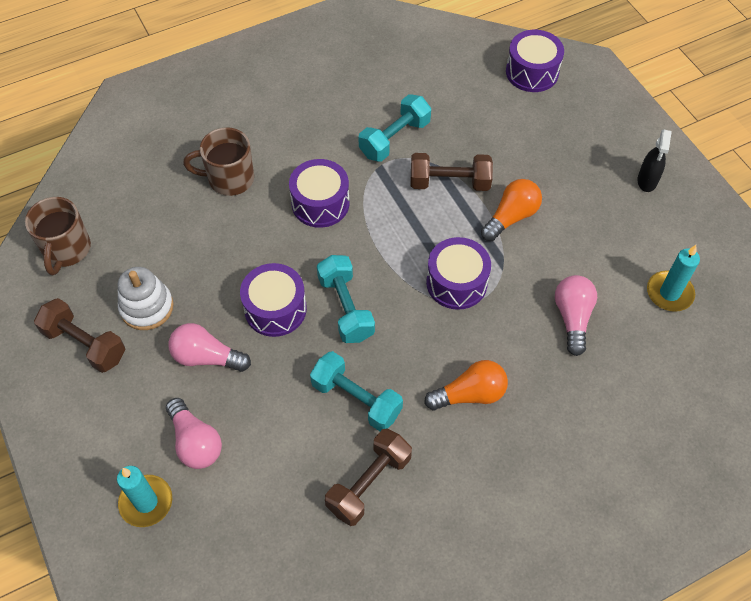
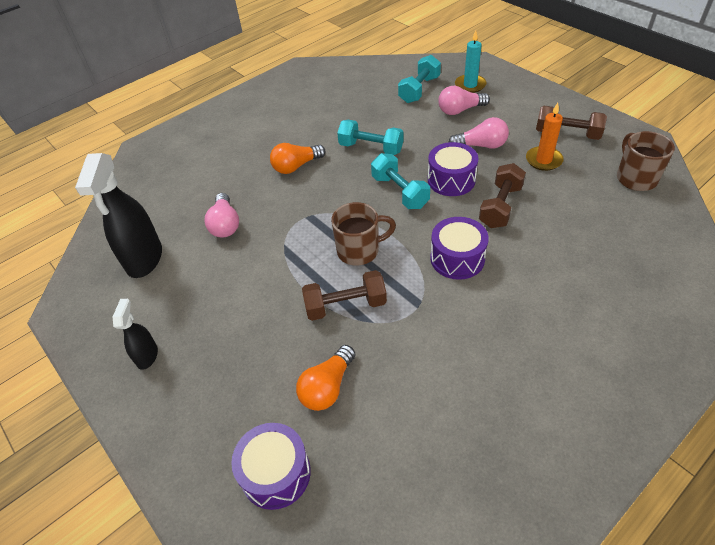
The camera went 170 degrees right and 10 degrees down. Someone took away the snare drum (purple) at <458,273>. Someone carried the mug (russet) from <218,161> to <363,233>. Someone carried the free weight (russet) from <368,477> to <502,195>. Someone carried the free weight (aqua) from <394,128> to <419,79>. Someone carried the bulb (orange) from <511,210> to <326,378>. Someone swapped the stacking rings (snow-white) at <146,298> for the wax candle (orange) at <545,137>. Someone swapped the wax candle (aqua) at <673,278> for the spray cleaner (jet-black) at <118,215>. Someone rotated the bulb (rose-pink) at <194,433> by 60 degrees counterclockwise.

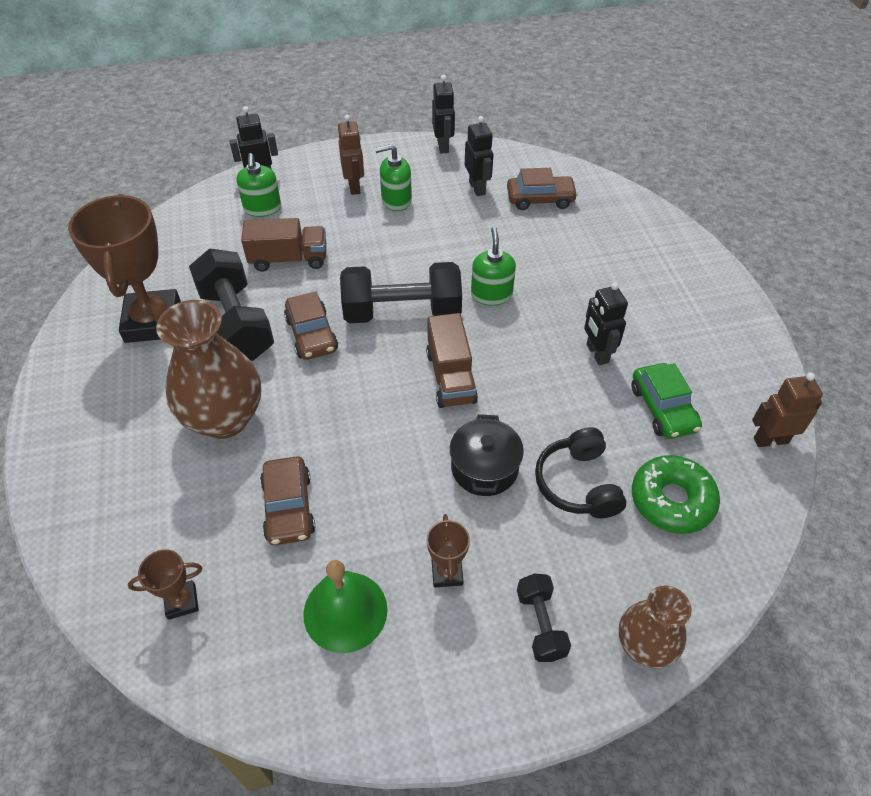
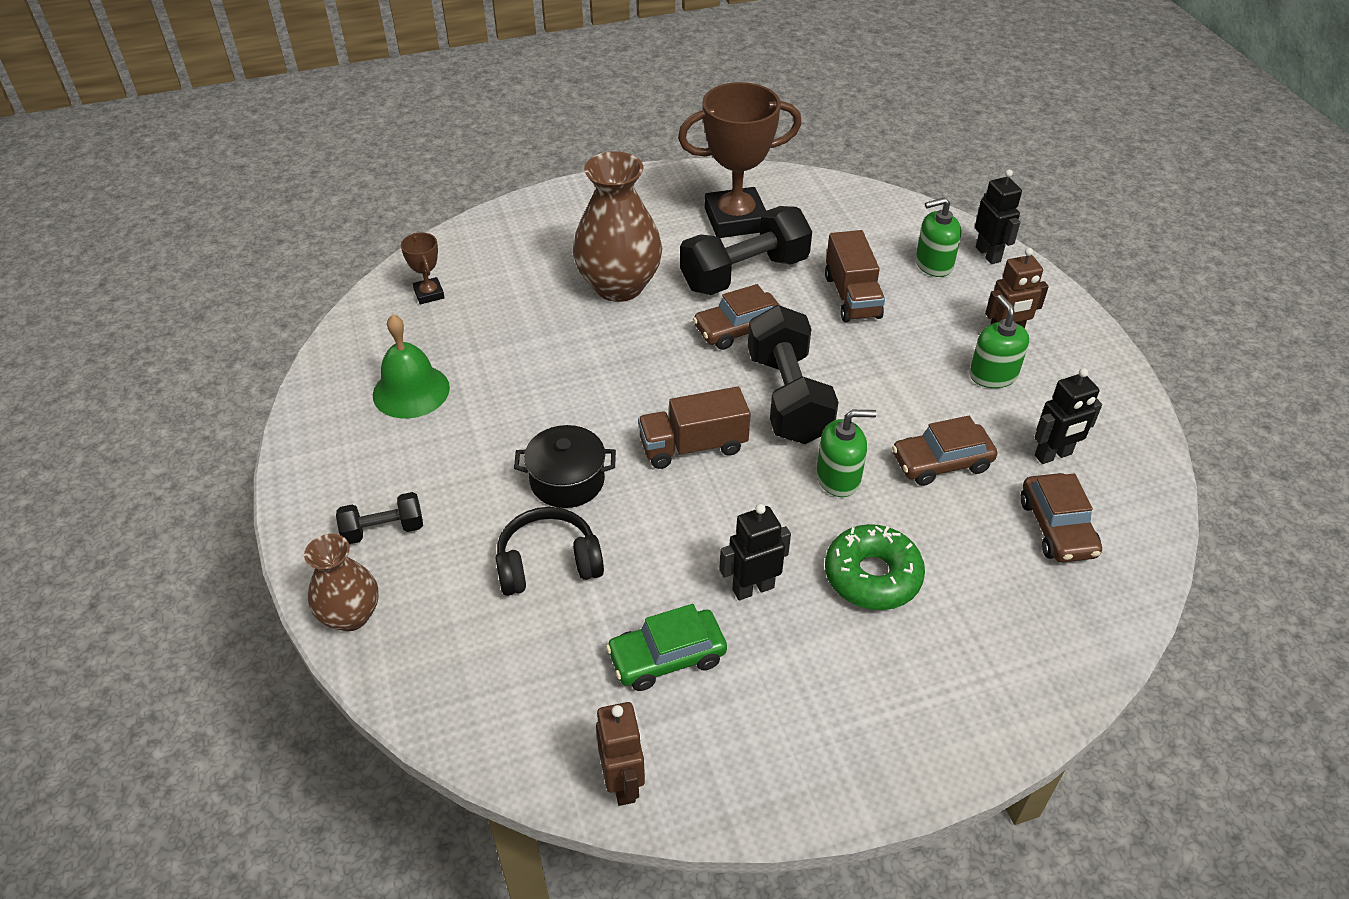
The camera went 85 degrees right and 5 degrees down. Someone took away the award cup (russet) at <448,550>. Someone took away the toy robot (jet-black) at <443,114>. Someone carried the toy car (russet) from <287,500> to <944,451>. Someone carried the donut (emerald) from <676,494> to <875,567>.

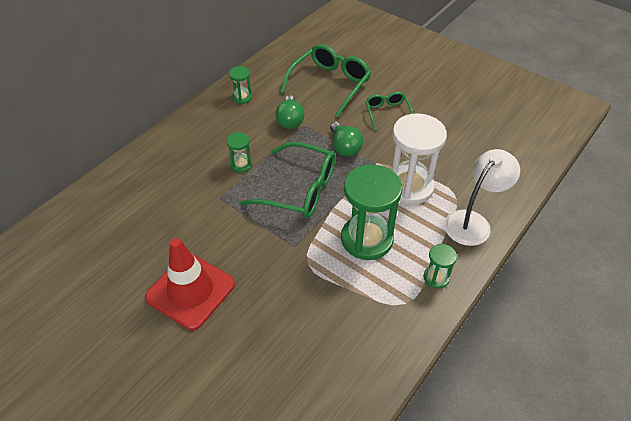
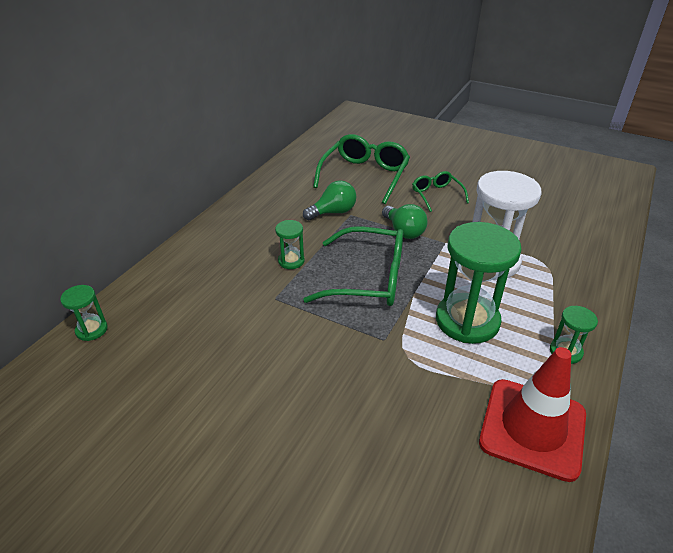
The camera went 10 degrees left and 10 degrees down. Someone took away the lamp (snow-white) at <482,197>. Someone carried the traffic cone (red) from <190,284> to <532,414>. Someone carried the sand timer (emerald) from <240,85> to <84,313>. Someone rotated the bulb (emerald) at <289,112> by 105 degrees counterclockwise.

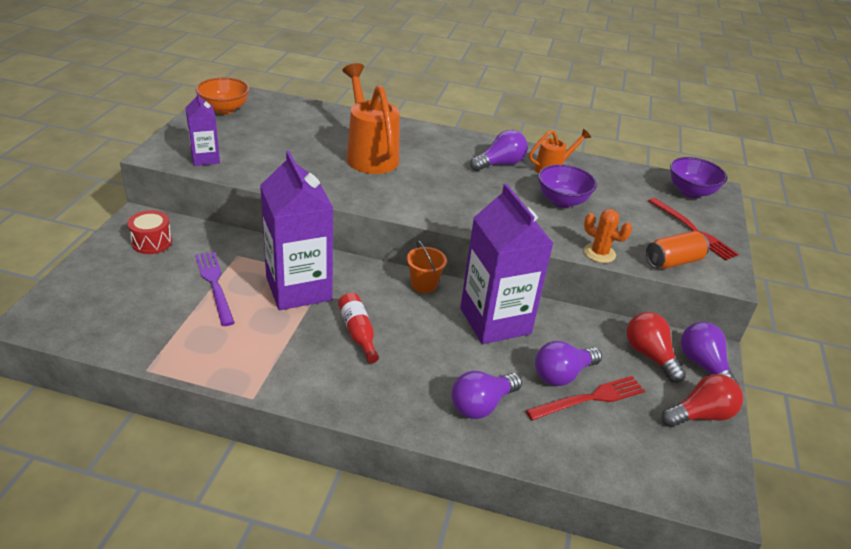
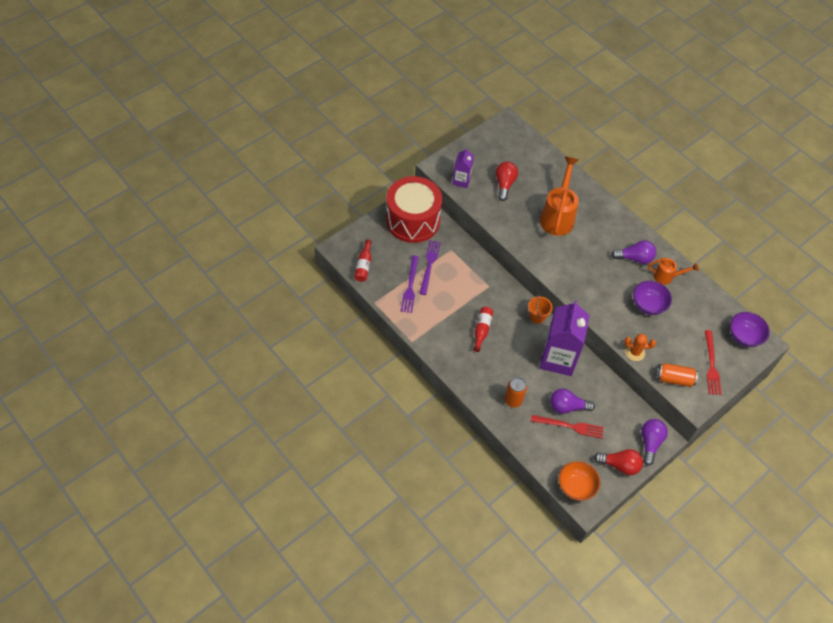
The camera went 35 degrees right and 20 degrees up. Someone took away the milk carton (purple) at <296,230>. Someone put down the flask (red) at <363,260>. Someone put down the fork (purple) at <410,284>. Someone carried the serving bowl (orange) from <223,95> to <579,481>. Someone carried the bulb (red) from <656,347> to <507,181>. Someone swapped the bulb (purple) at <486,395> for the soda can (orange) at <516,392>. Someone rotated the prickly plant (orange) at <608,236> by 60 degrees counterclockwise. Someone scaled the snare drum (red) at <150,232> by 2.42.

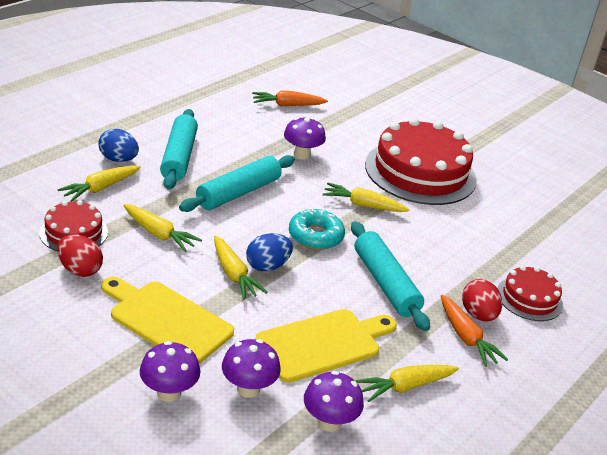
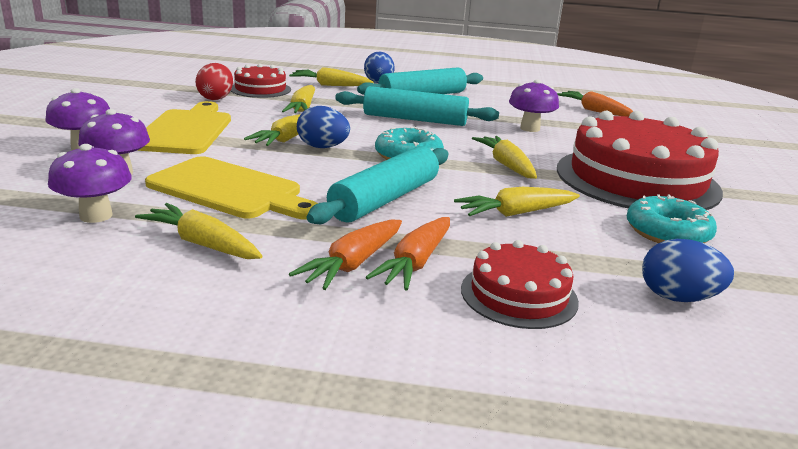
The camera went 60 degrees right and 10 degrees down. Someone put down the root vegetable (bright yellow) at <517,202>. Someone put down the donut (aqua) at <672,218>. Someone put down the egg shape (royal blue) at <688,270>. Someone swapped the egg shape (red) at <482,300> for the root vegetable (orange) at <408,254>.

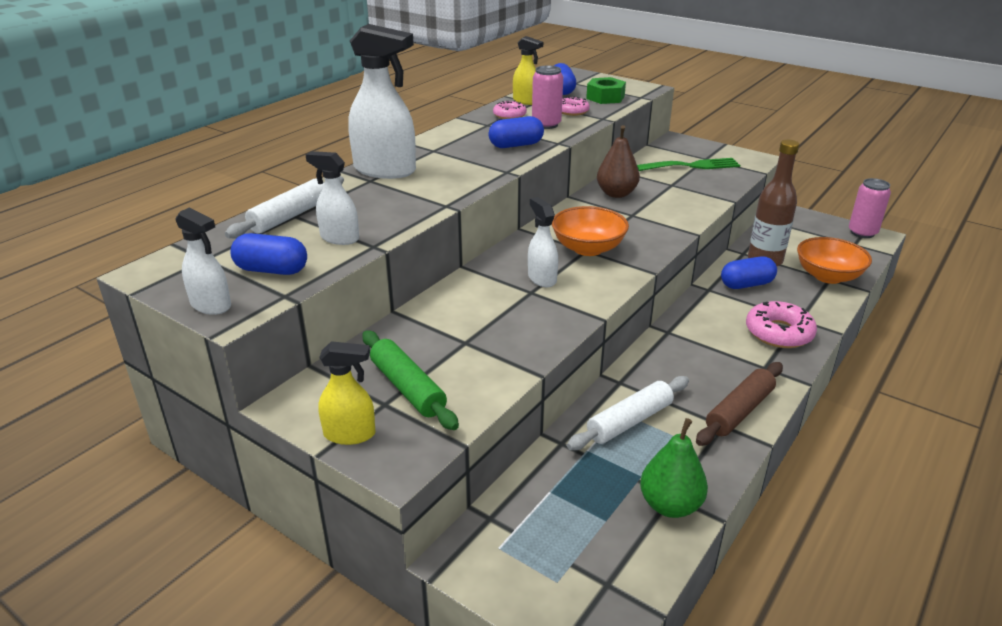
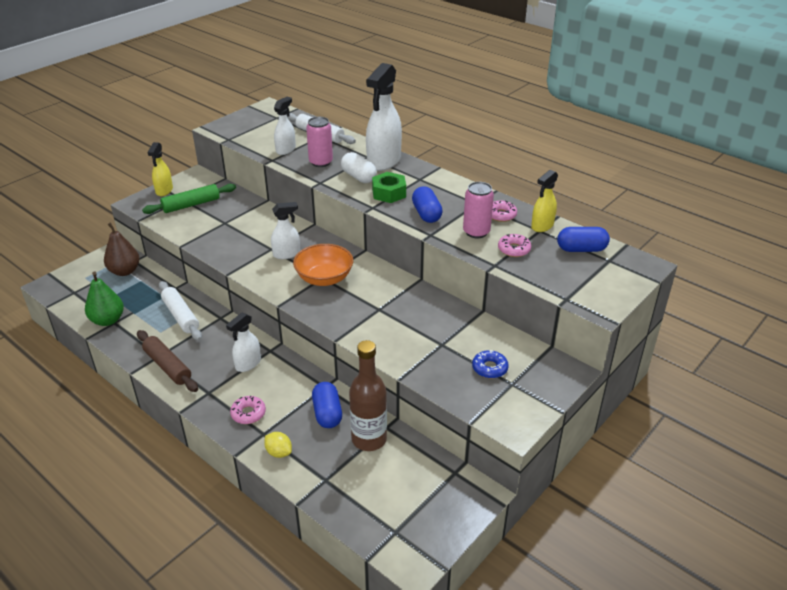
The camera went 95 degrees right and 5 degrees up. Someone took away the capsule (royal blue) at <268,254>. Someone took away the serving bowl (orange) at <834,260>. Someone put down the citrus fruit (bright yellow) at <278,445>. Someone put down the capsule (snow-white) at <359,167>. Someone carried the spray cleaner (snow-white) from <203,261> to <243,342>. Someone carried the nut (emerald) from <606,90> to <389,187>. Someone carried the toy pear (russet) from <618,161> to <122,249>. Someone carried the soda can (rose-pink) from <870,208> to <319,142>. Someone swapped the fork (emerald) at <688,164> for the donut (royal blue) at <490,364>. Someone scaled the donut (rose-pink) at <781,324> by 0.61.

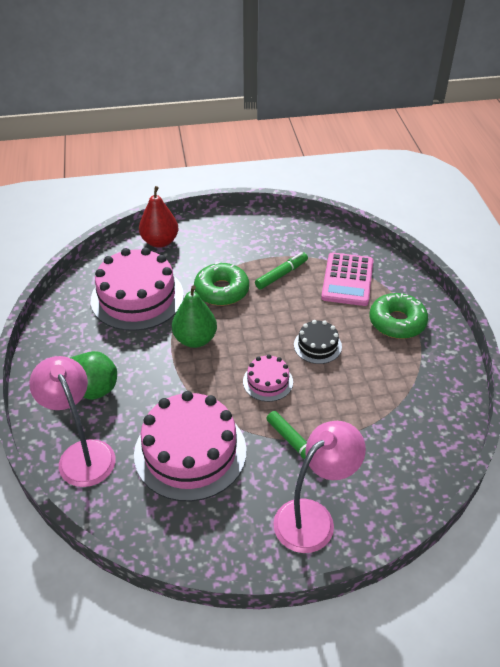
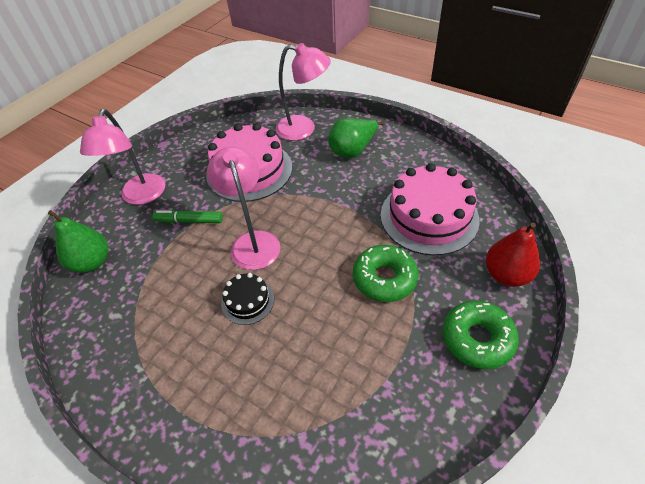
The camera went 135 degrees right and 5 degrees up. Someone took away the felt pen (emerald) at <281,270>. Someone took away the calculator (rose-pink) at <347,279>. Someone carried the toy pear (emerald) from <194,316> to <78,241>. Someone carried the donut (emerald) from <399,316> to <481,335>. Someone swapped the layer cake (rose-pink) at <268,378> for the lamp (rose-pink) at <243,208>.

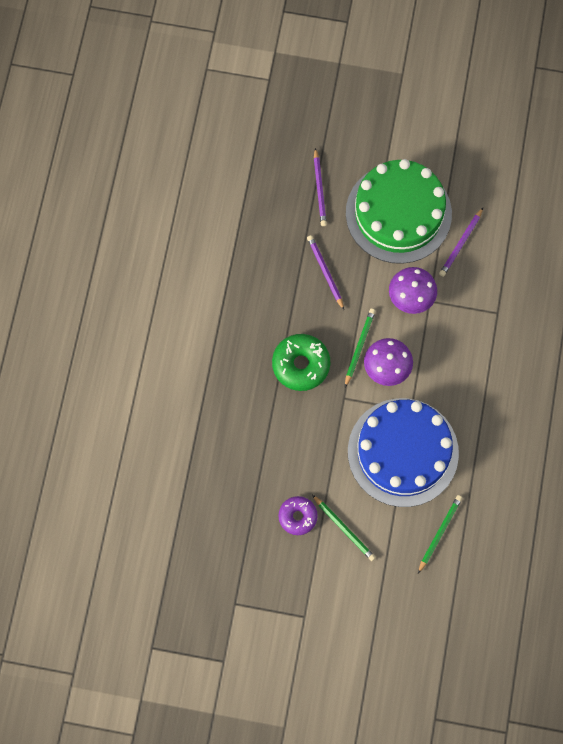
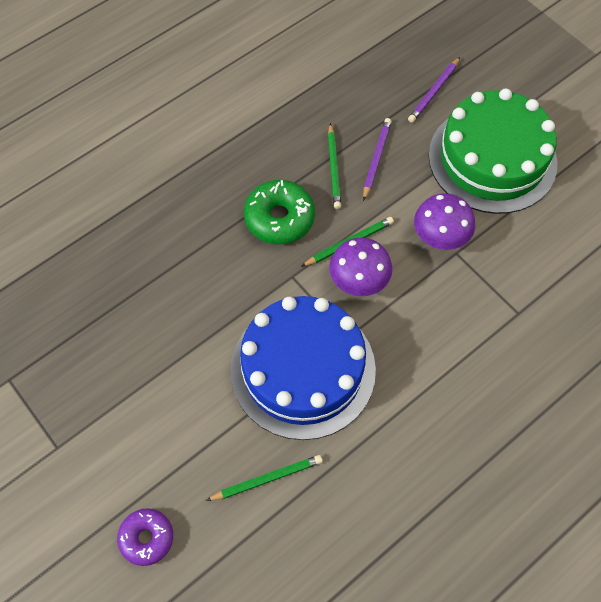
The camera went 40 degrees right and 10 degrees down. Someone took away the lead pencil (purple) at <461,242>. Someone carried the donut (purple) from <298,515> to <145,537>. Someone carried the lead pencil (emerald) from <344,528> to <334,166>.

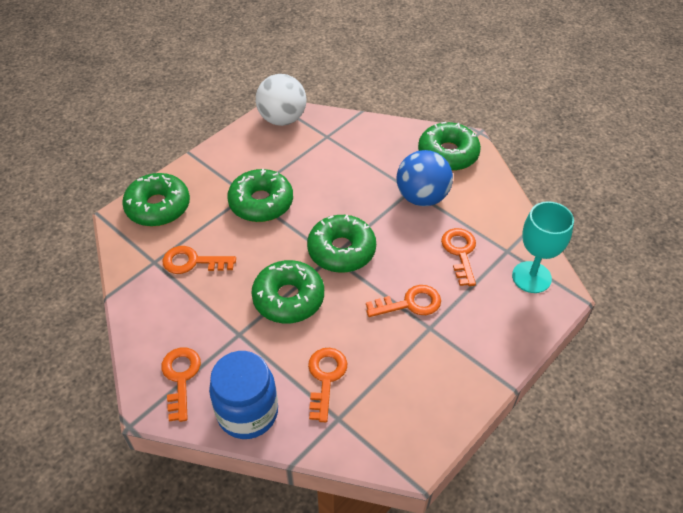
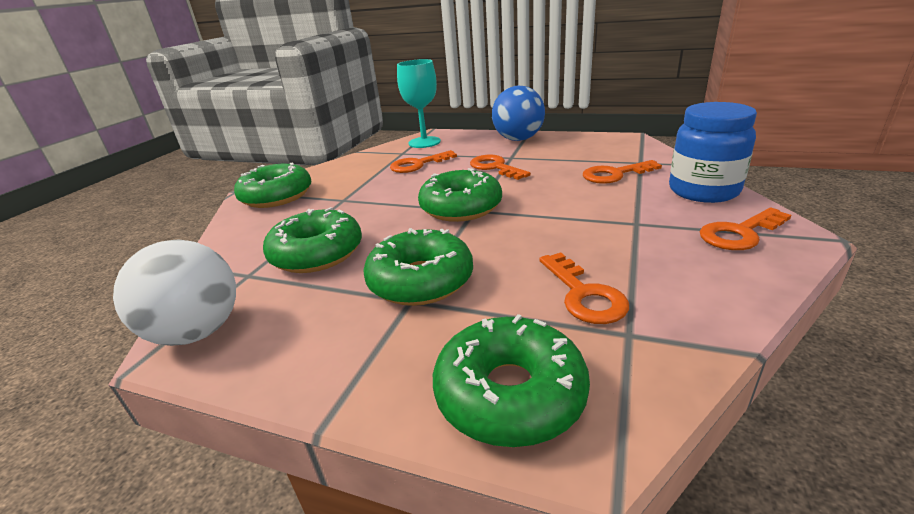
The camera went 110 degrees left and 20 degrees down. Someone carried the donut (emerald) from <287,291> to <312,240>. Someone carried the ball (royal blue) from <424,178> to <518,113>.

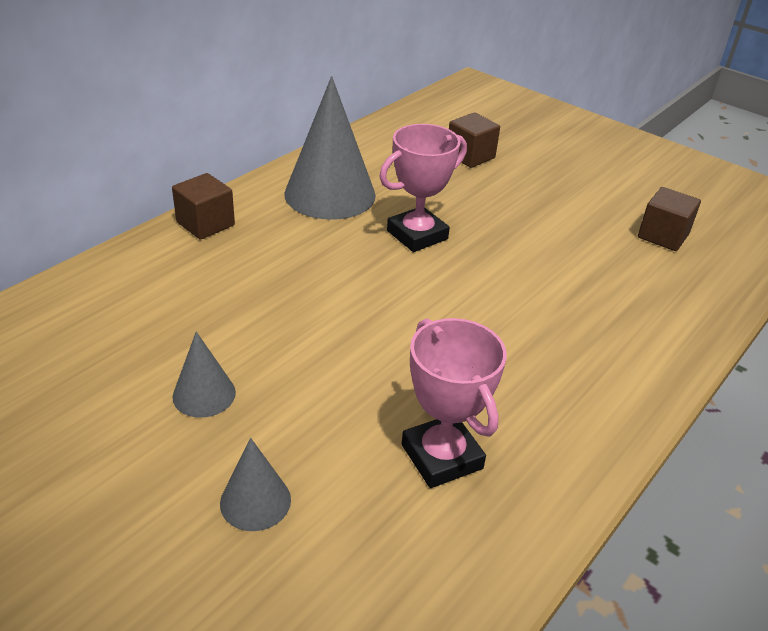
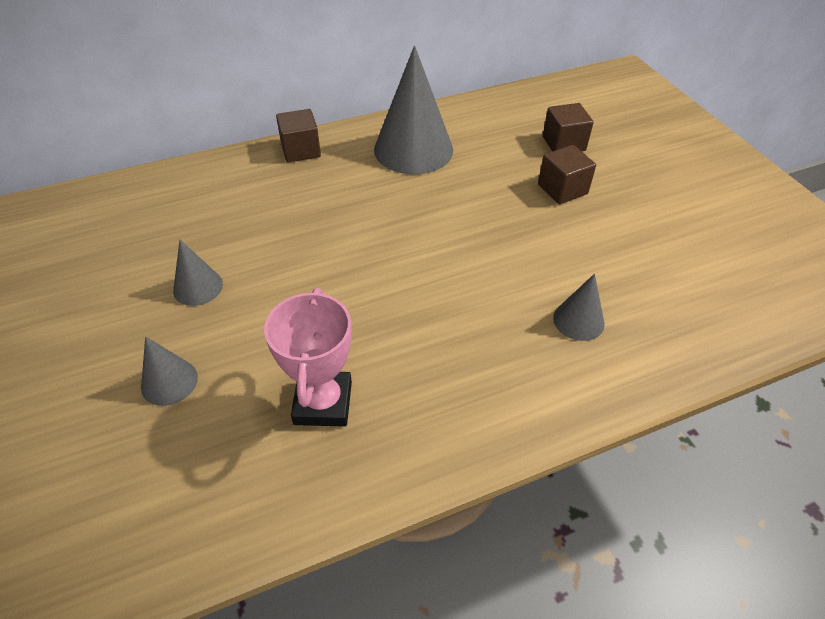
The camera went 30 degrees right and 10 degrees up. Someone took away the award cup (rose-pink) at <423,188>. Someone put down the cone (gray) at <578,307>. Someone carried the solid cube (russet) from <669,219> to <567,174>.

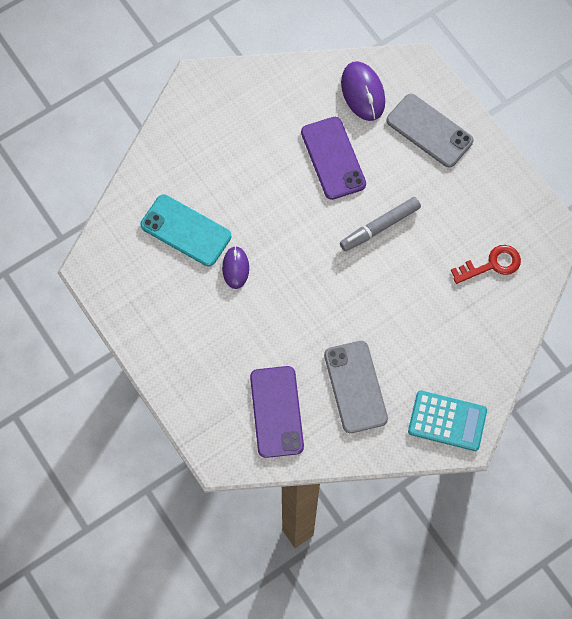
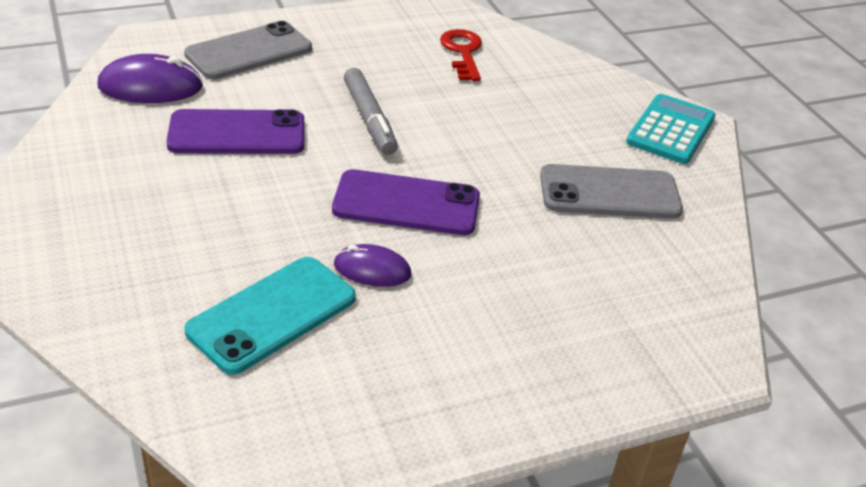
The camera went 80 degrees left and 30 degrees down. Someone carried the smartphone (purple) from <277,412> to <406,202>.

